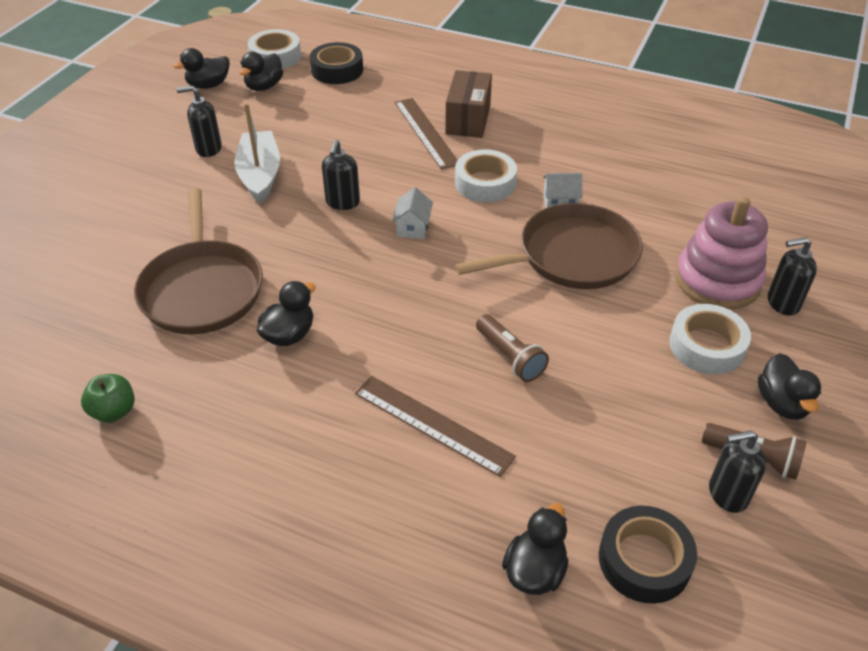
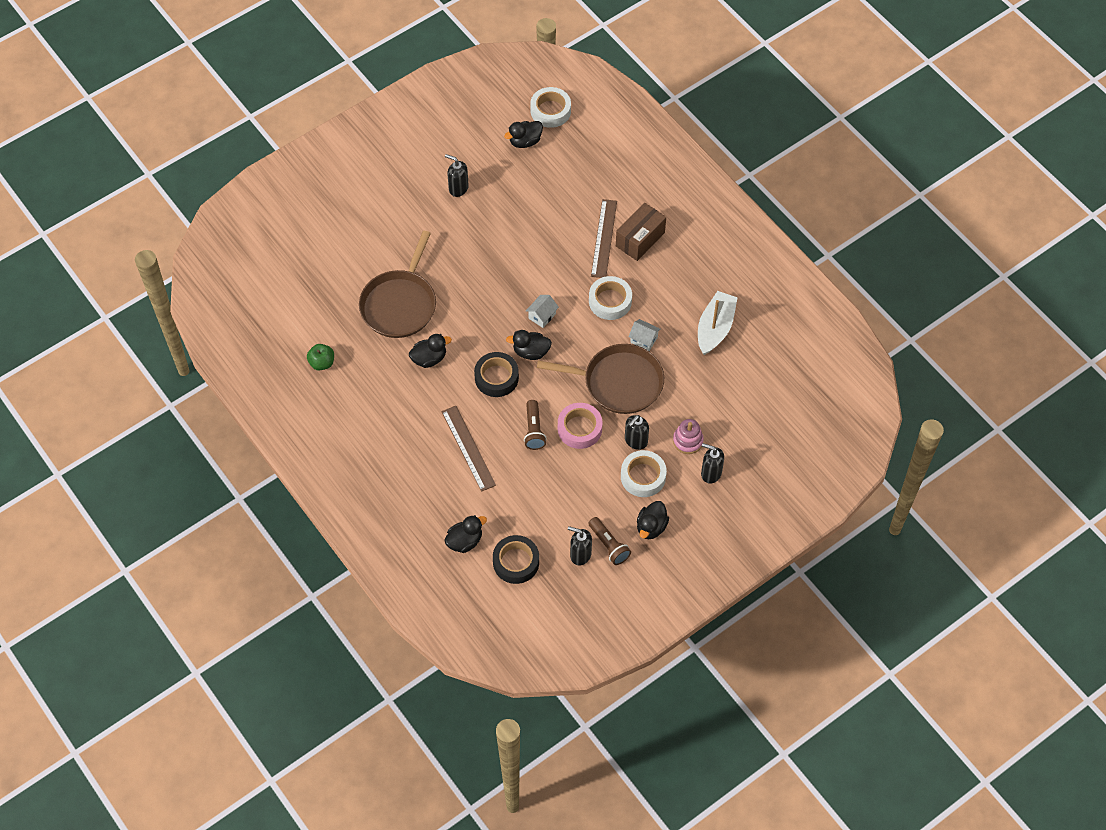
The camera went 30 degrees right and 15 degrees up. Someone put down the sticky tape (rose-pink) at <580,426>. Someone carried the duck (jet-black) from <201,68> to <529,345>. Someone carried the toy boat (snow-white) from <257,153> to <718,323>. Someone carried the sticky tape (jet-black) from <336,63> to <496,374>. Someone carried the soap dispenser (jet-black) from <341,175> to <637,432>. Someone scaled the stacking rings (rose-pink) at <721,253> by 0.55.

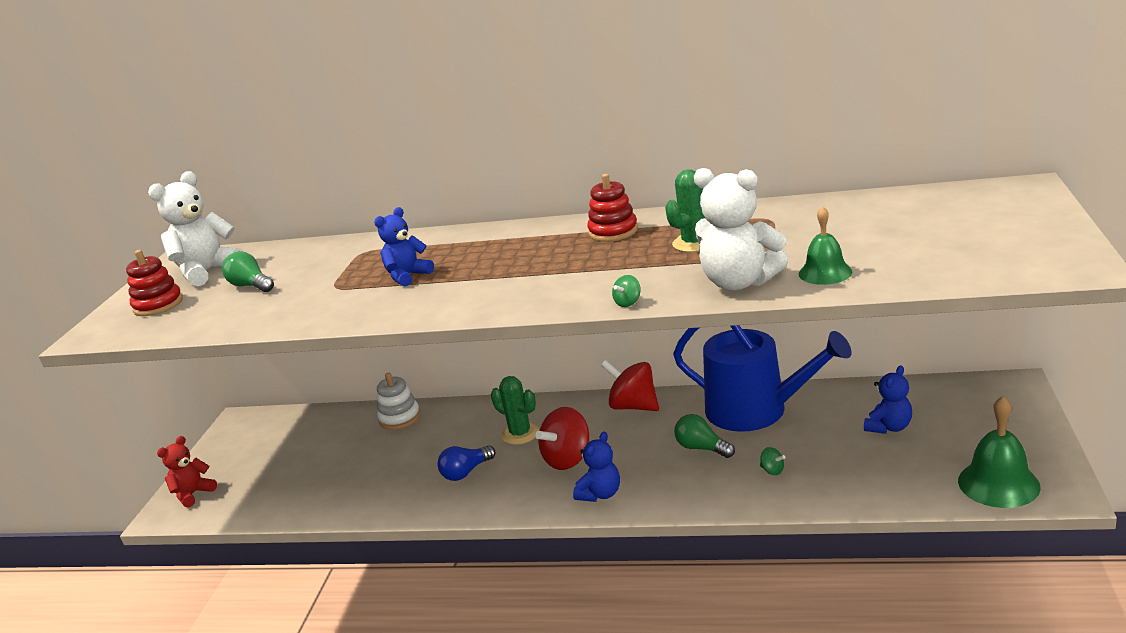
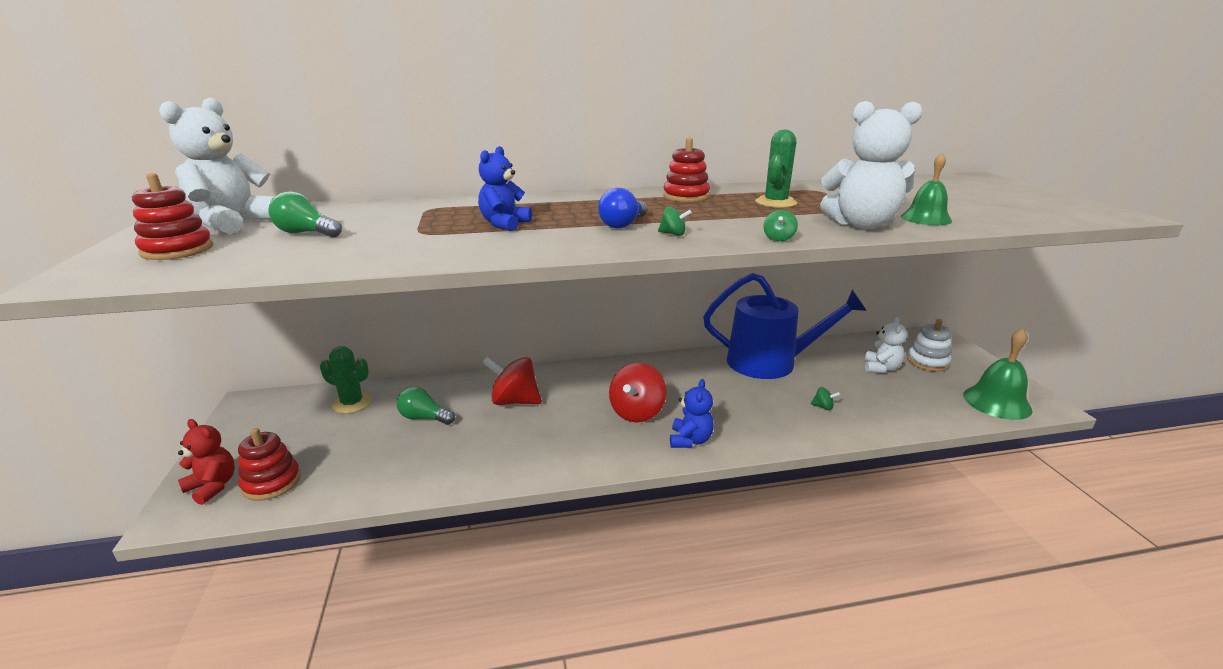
The camera went 25 degrees left and 0 degrees up. Someone put down the stacking rings (red) at <269,464>. Someone put down the whirligig (emerald) at <675,221>. Someone carried the stacking rings (snow-white) from <398,401> to <929,345>. Someone carried the bulb (royal blue) from <467,463> to <623,208>. Someone carried the prickly plant (emerald) from <515,410> to <346,380>. Someone carried the whirligig (red) from <630,385> to <512,381>. Someone carried the bulb (emerald) from <704,436> to <426,406>. Someone repainted the stuffed bear (royal blue) at <888,399>, which became the stuffed bear (snow-white) at <886,345>. Someone rotated the stuffed bear (red) at <187,471> by 105 degrees clockwise.

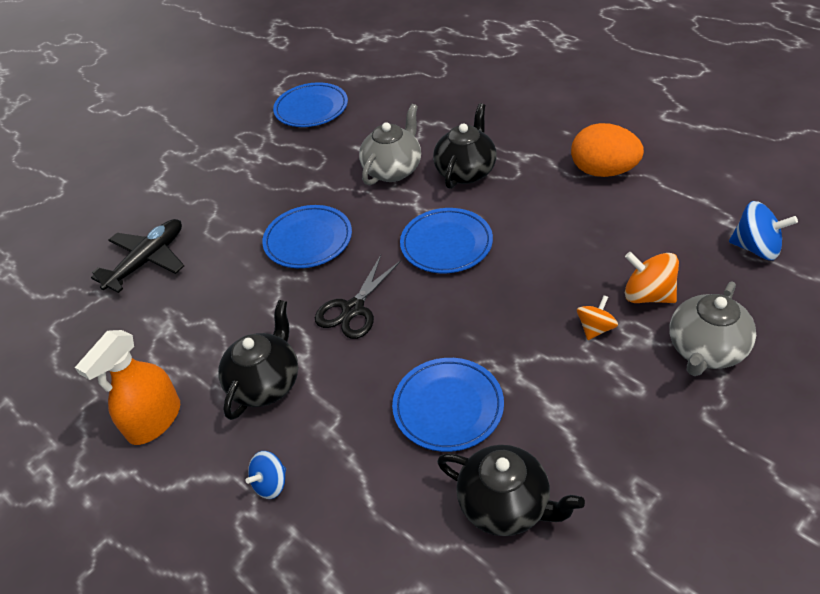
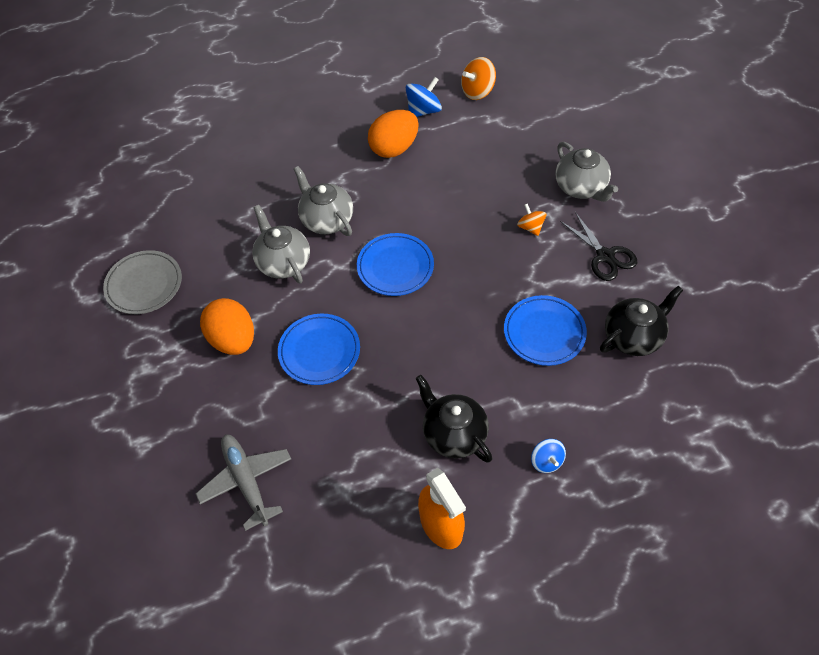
The camera went 65 degrees left and 10 degrees up. Someone put down the egg shape (orange) at <227,326>. Someone carried the pair of scissors (jet-black) from <358,297> to <598,246>. Someone carried the whirligig (orange) from <652,277> to <478,78>. Someone carried the whirligig (royal blue) from <763,230> to <424,97>. Someone repainted the aeroplane (jet-black) at <137,256>, which became the aeroplane (gray) at <243,483>. Someone repainted the flat dish (royal blue) at <310,104>, which became the flat dish (gray) at <142,282>. Someone repainted the tea pot (jet-black) at <465,146>, which became the tea pot (gray) at <323,201>.

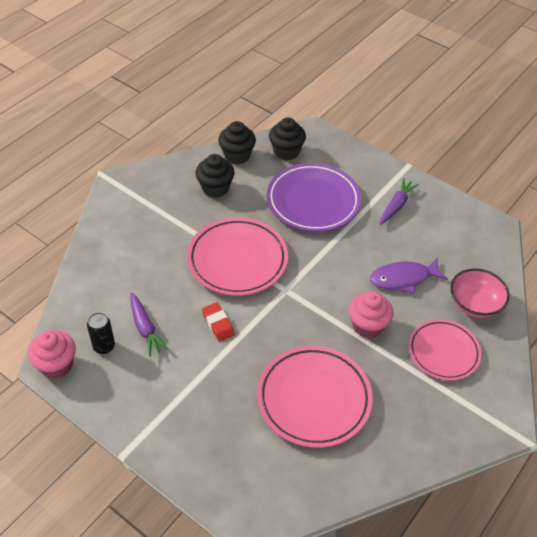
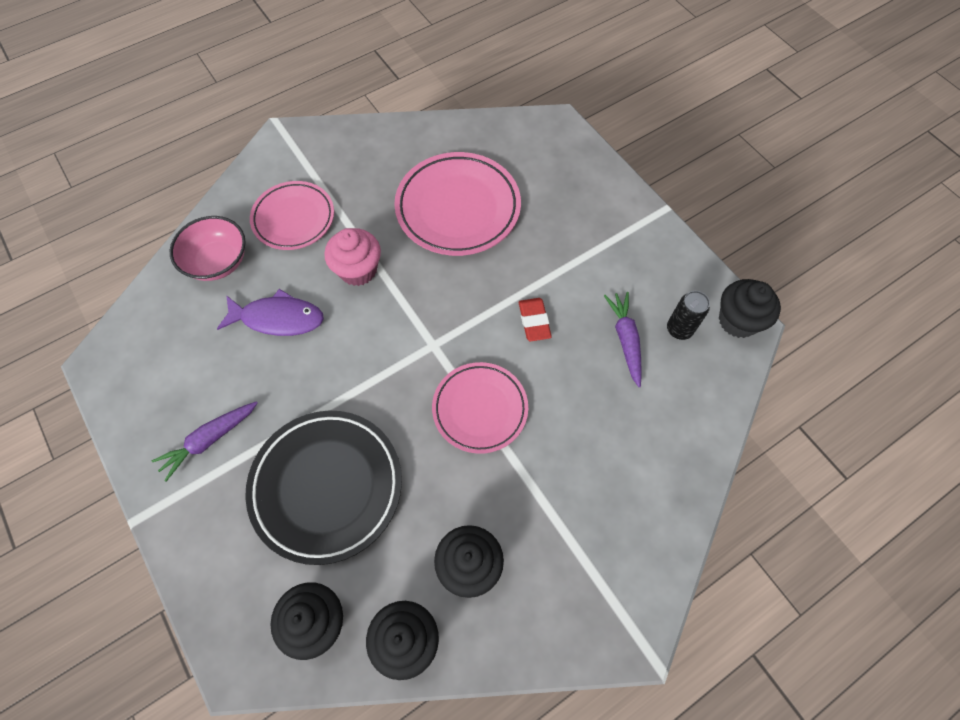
The camera went 160 degrees left and 15 degrees up. Someone repainted the muffin (rose-pink) at <52,354>, which became the muffin (jet-black) at <750,308>. Someone repainted the flat dish (purple) at <314,197>, which became the flat dish (jet-black) at <323,488>. Someone scaled the flat dish (rose-pink) at <237,256> by 0.66.

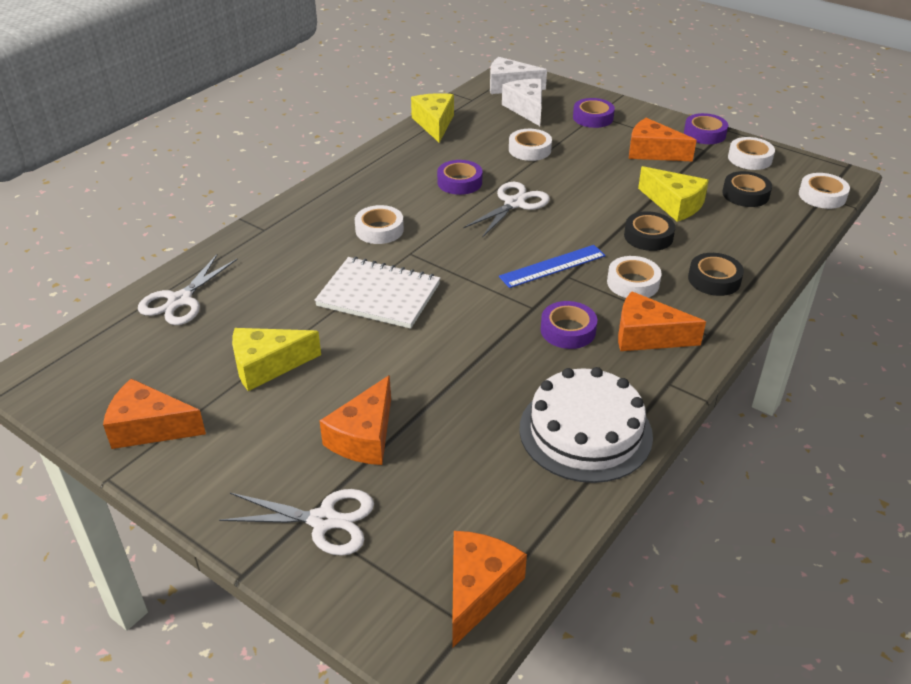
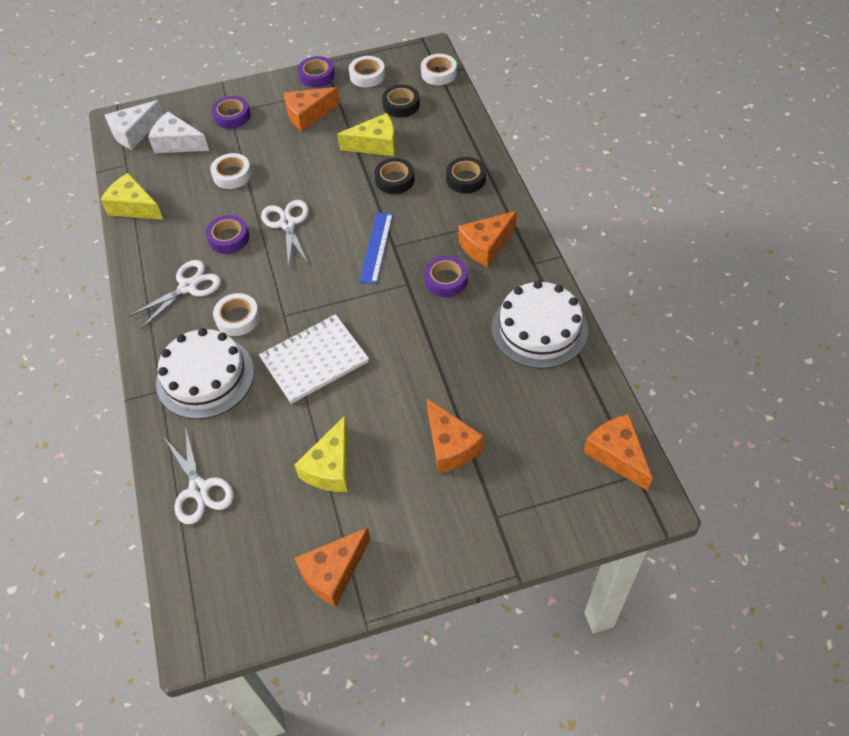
The camera went 50 degrees left and 15 degrees up. Someone took away the sticky tape (snow-white) at <634,277>. Someone put down the layer cake (snow-white) at <205,373>. Someone carried the pair of scissors (snow-white) from <296,522> to <174,294>.

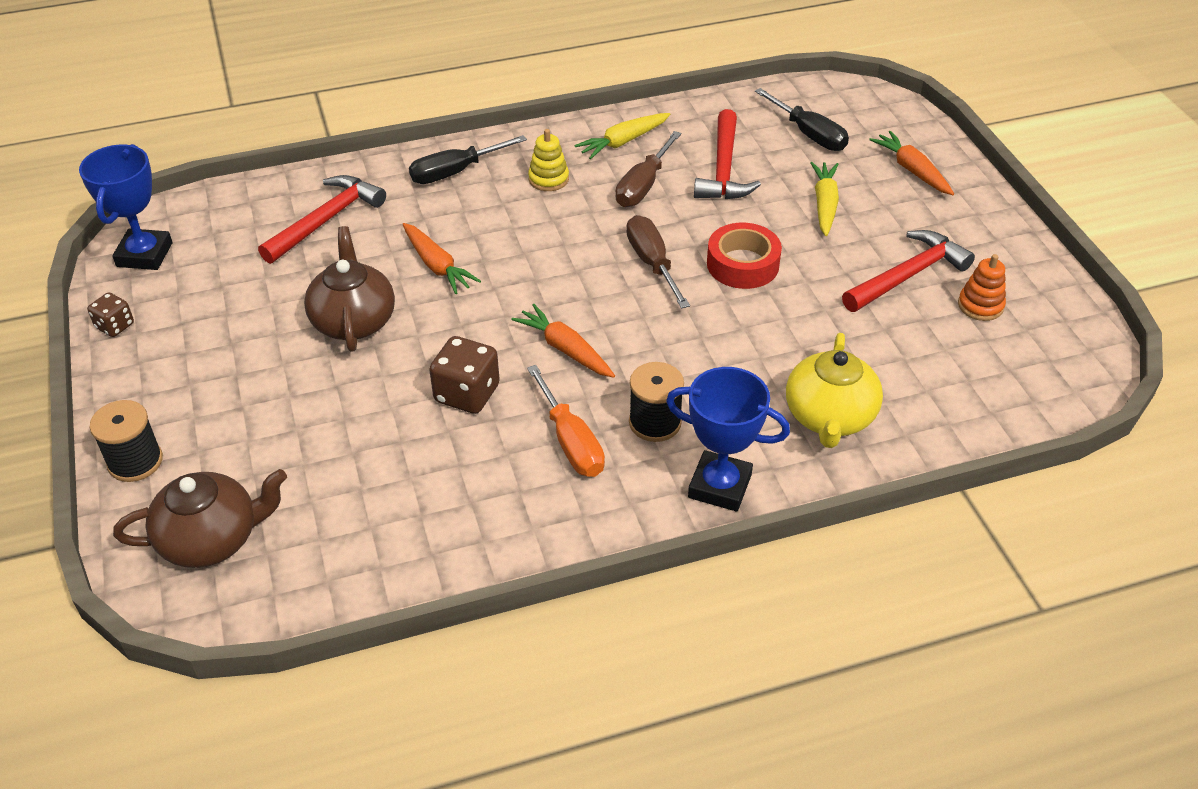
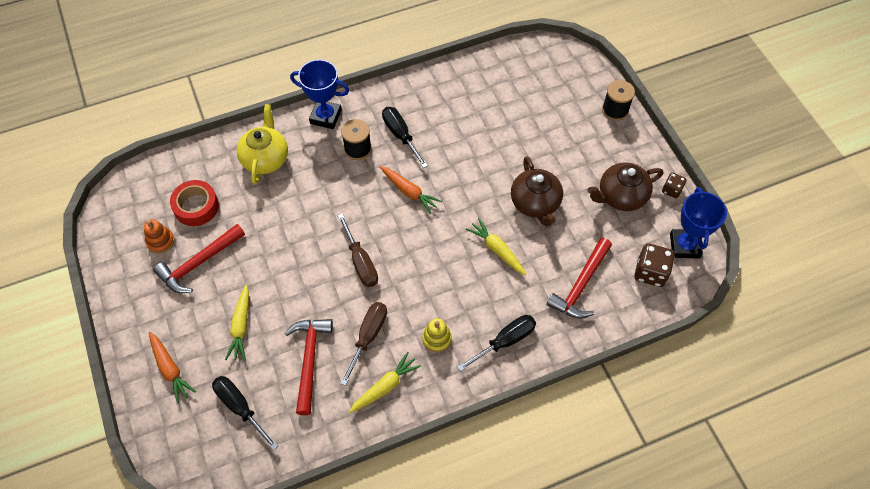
The camera went 175 degrees right and 15 degrees up. Someone carried the tea pot (russet) from <200,518> to <625,186>. Someone carried the game die (russet) from <464,375> to <654,265>. Someone carried the sticky tape (red) from <744,256> to <194,203>. Someone repainted the root vegetable (orange) at <441,258>, which became the root vegetable (bright yellow) at <496,246>. Someone repainted the flat screwdriver (orange) at <566,421>, which became the flat screwdriver (jet-black) at <405,137>.

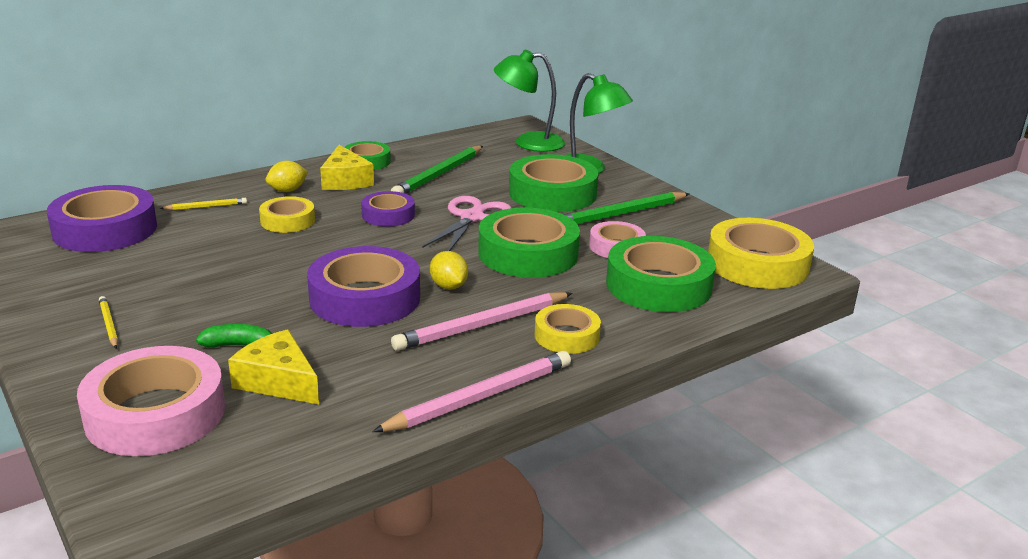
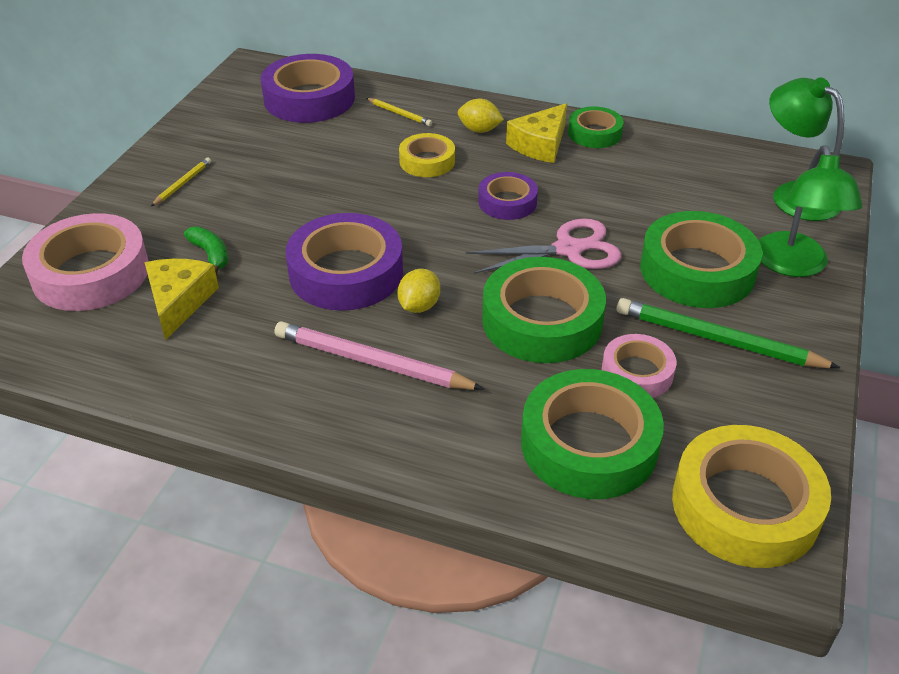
The camera went 55 degrees right and 15 degrees up. Someone took away the lead pencil (rose-pink) at <471,391>. Someone took away the lead pencil (emerald) at <437,170>. Someone took away the sticky tape (bright yellow) at <568,329>.

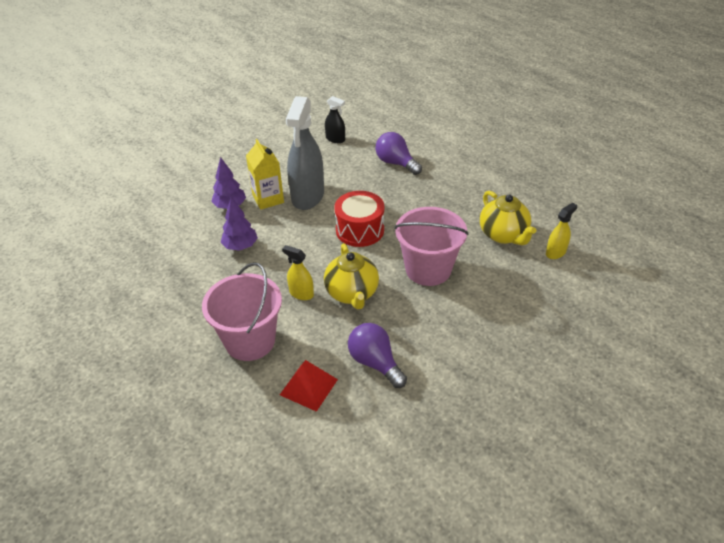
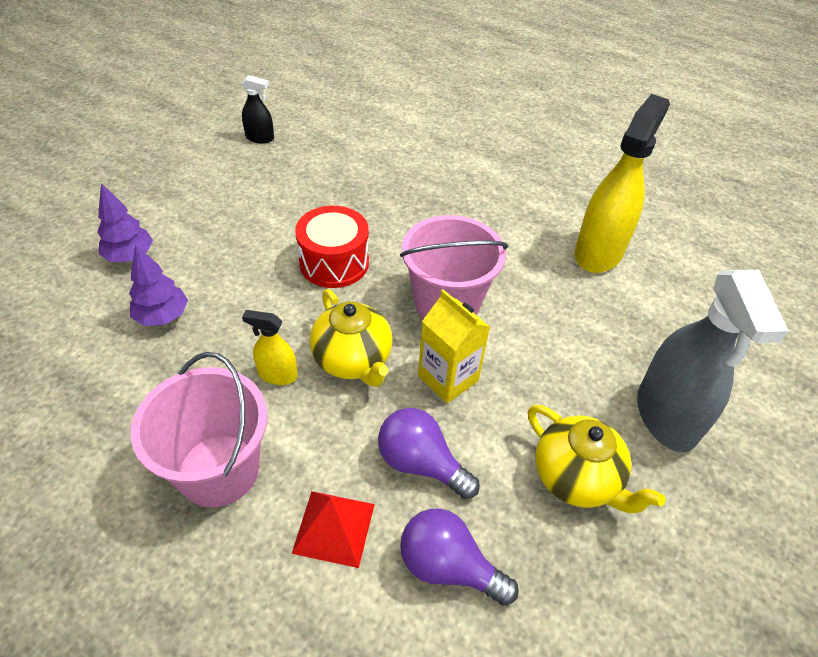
The camera went 20 degrees left and 5 degrees up. Someone carried the milk carton (bright yellow) from <265,174> to <454,346>. Someone carried the spray cleaner (gray) from <305,153> to <713,361>. Someone carried the bulb (purple) from <398,153> to <459,557>. Someone carried the tea pot (bright yellow) from <508,218> to <597,459>. Someone scaled the spray cleaner (bright yellow) at <561,231> by 2.10.

